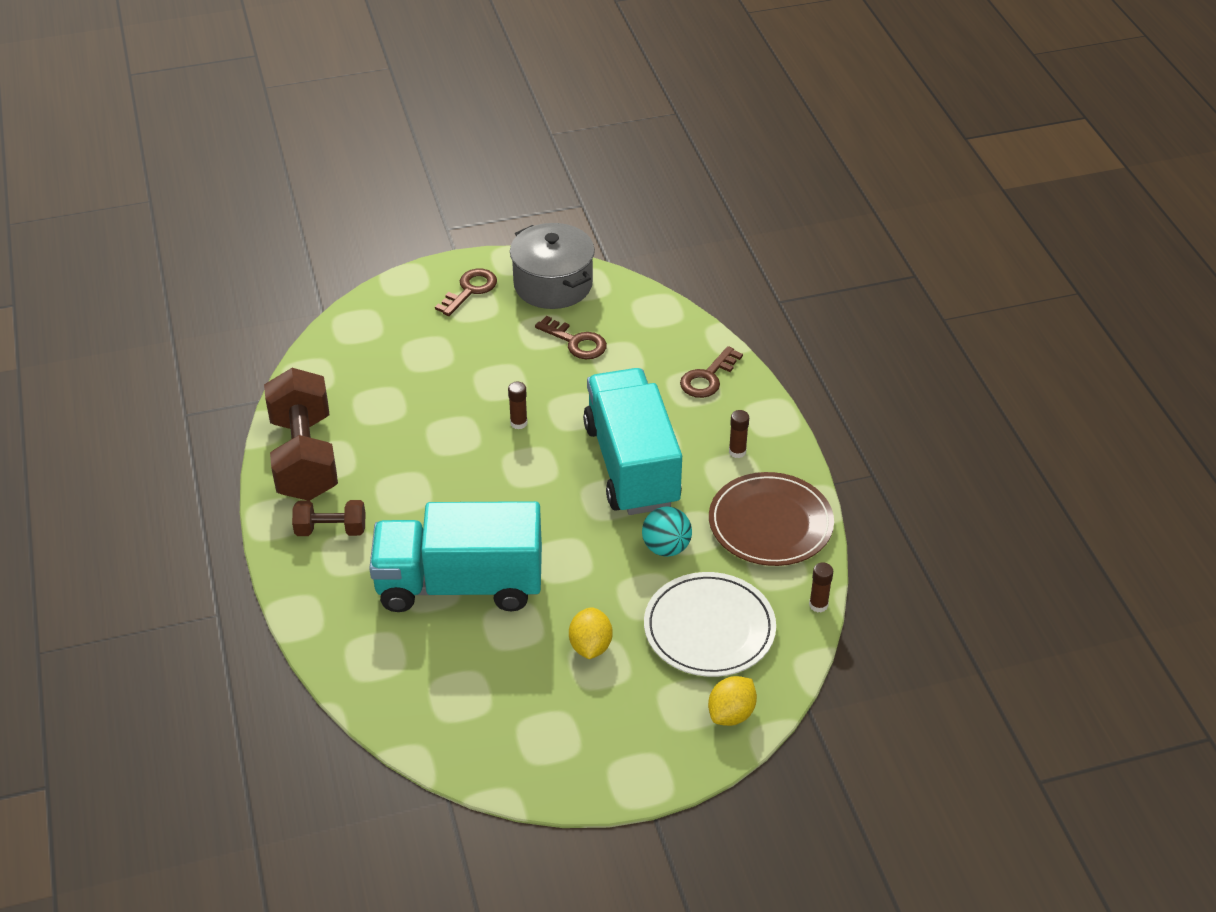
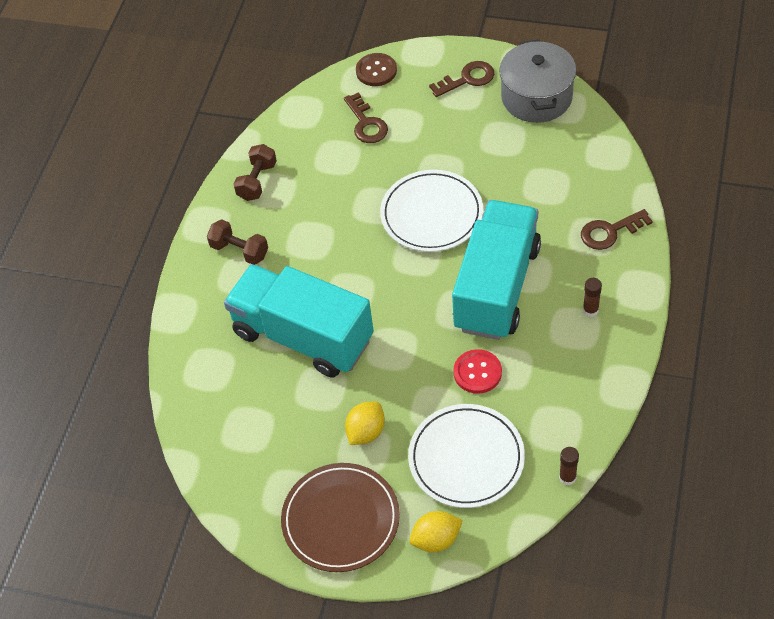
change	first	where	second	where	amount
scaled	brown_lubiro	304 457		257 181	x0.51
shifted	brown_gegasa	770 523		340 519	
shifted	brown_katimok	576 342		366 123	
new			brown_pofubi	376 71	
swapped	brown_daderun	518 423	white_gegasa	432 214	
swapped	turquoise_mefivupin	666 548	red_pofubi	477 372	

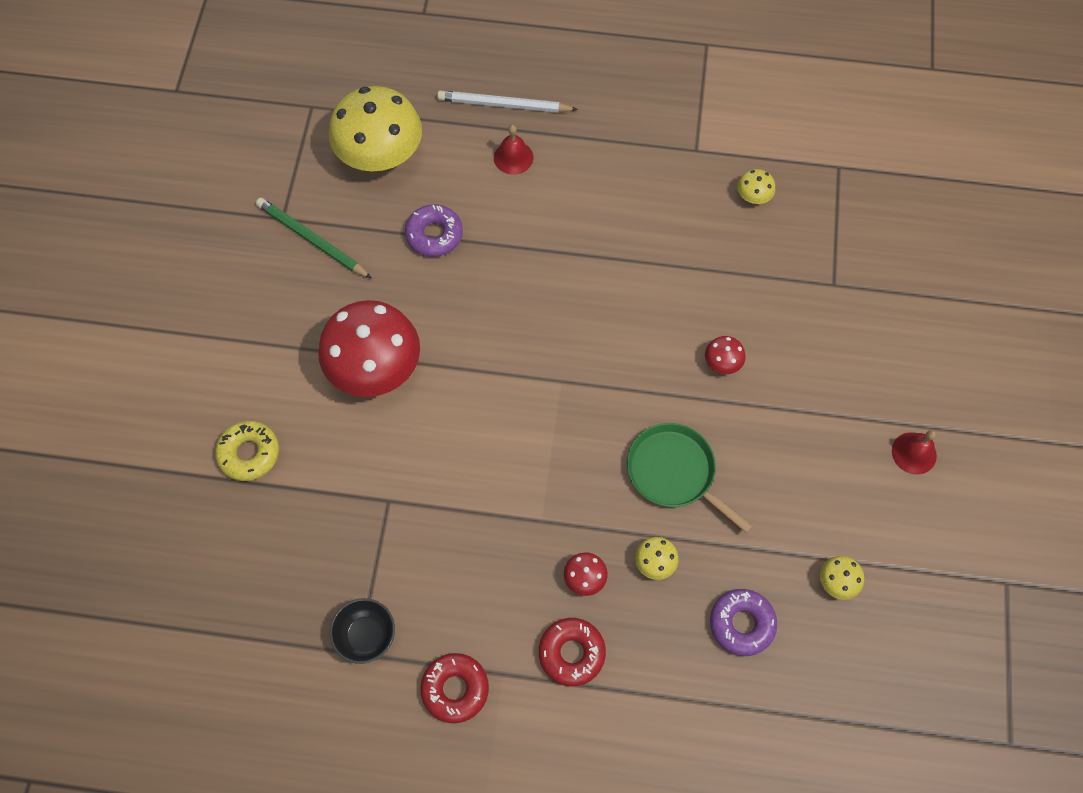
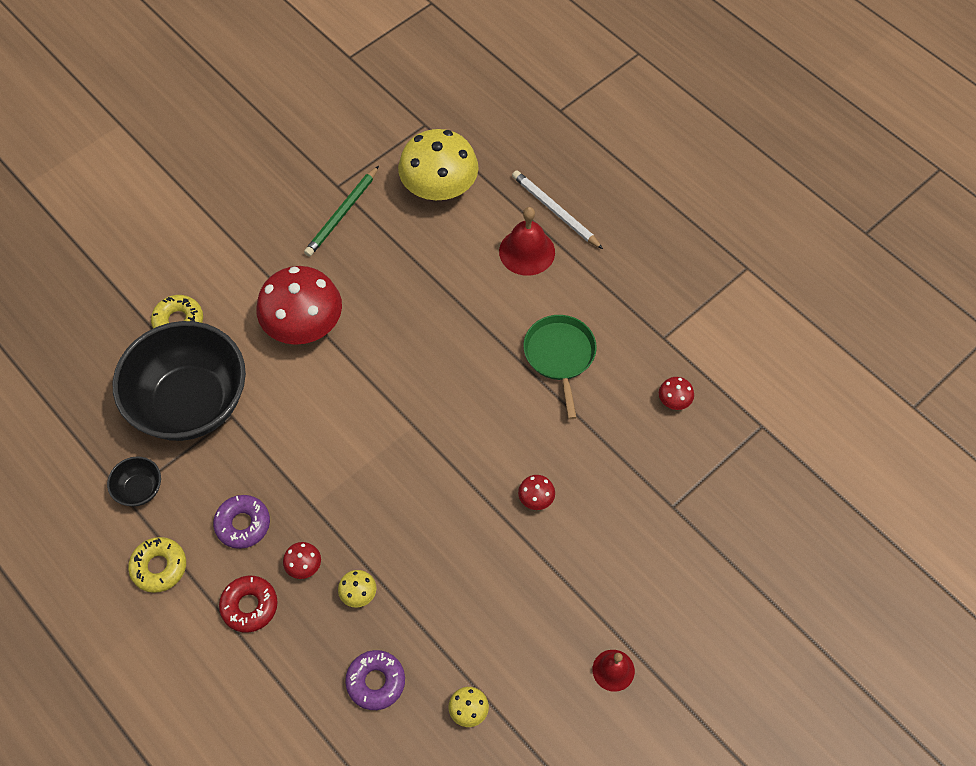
change	first	where	second	where	amount
new			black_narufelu	191 403	
repainted	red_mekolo	455 689	yellow_mekolo	159 567	
shifted	purple_mekolo	434 235		243 524	
rotated	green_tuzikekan	312 240		342 214	135 degrees counterclockwise
scaled	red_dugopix	513 157		527 251	x1.58
shifted	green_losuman	674 472		560 355	
repainted	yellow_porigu	753 196	red_porigu	674 400	

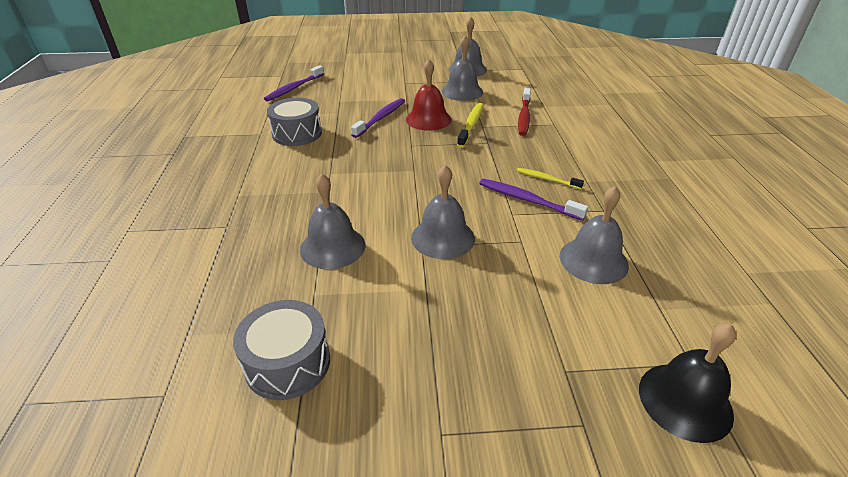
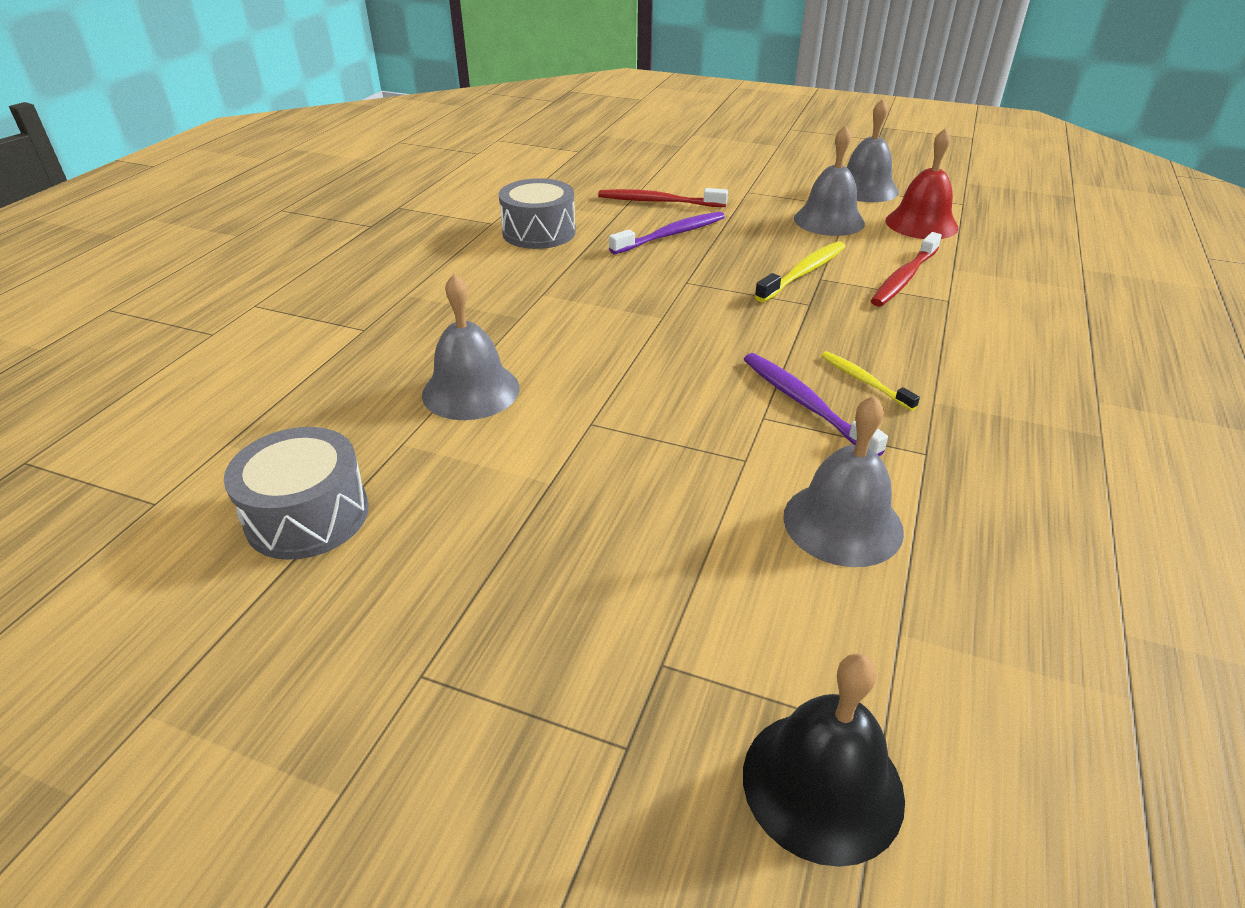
change	first	where	second	where	amount
new			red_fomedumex	658 202	
shifted	red_dugopix	428 119		921 224	
gone	purple_fomedumex	294 88			
gone	grey_dugopix	443 237			

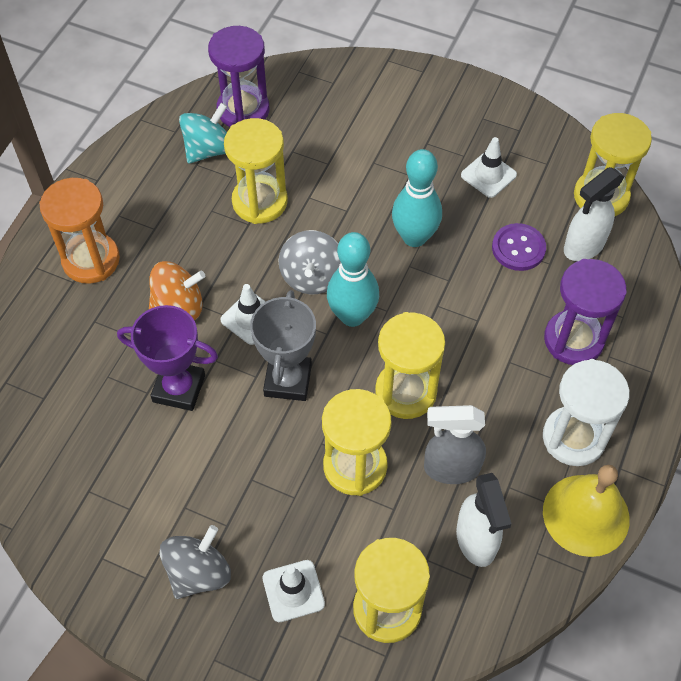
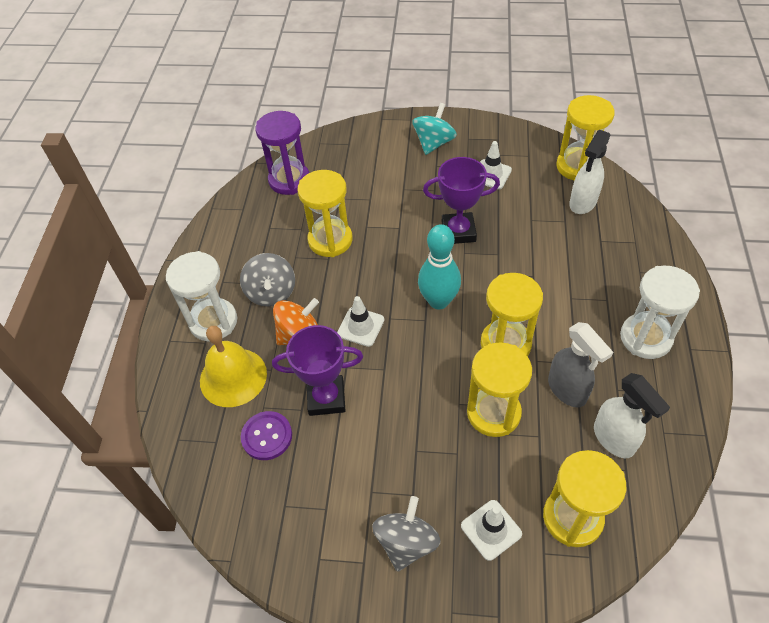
change	first	where	second	where	amount
repainted	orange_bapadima	91 260	white_bapadima	213 321	
shifted	yellow_dugopix	586 515		233 377	
shifted	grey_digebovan	312 277		271 292	
shifted	purple_pofubi	518 248		267 436	
shifted	turquoise_digebovan	208 150		434 143	
swapped	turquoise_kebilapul	414 237	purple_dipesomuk	458 231	
rotated	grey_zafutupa	451 468		567 390	105 degrees counterclockwise
gone	grey_dipesomuk	288 380			
gone	purple_bapadima	573 340			

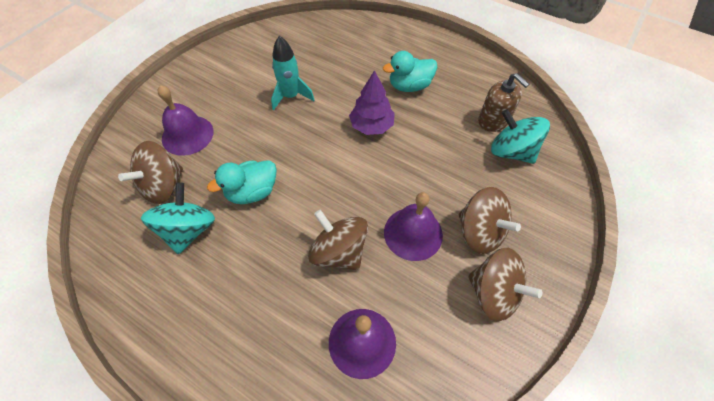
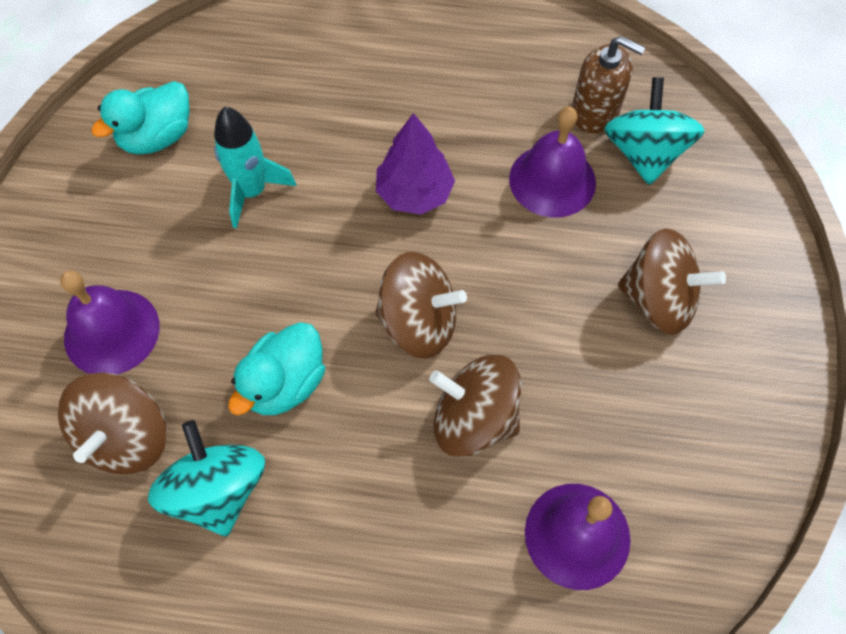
change	first	where	second	where	amount
shifted	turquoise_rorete	409 86		157 137	
shifted	brown_digebovan	493 293		418 323	
shifted	purple_dugopix	413 233		552 180	
rotated	turquoise_digebovan	511 151		644 154	75 degrees clockwise

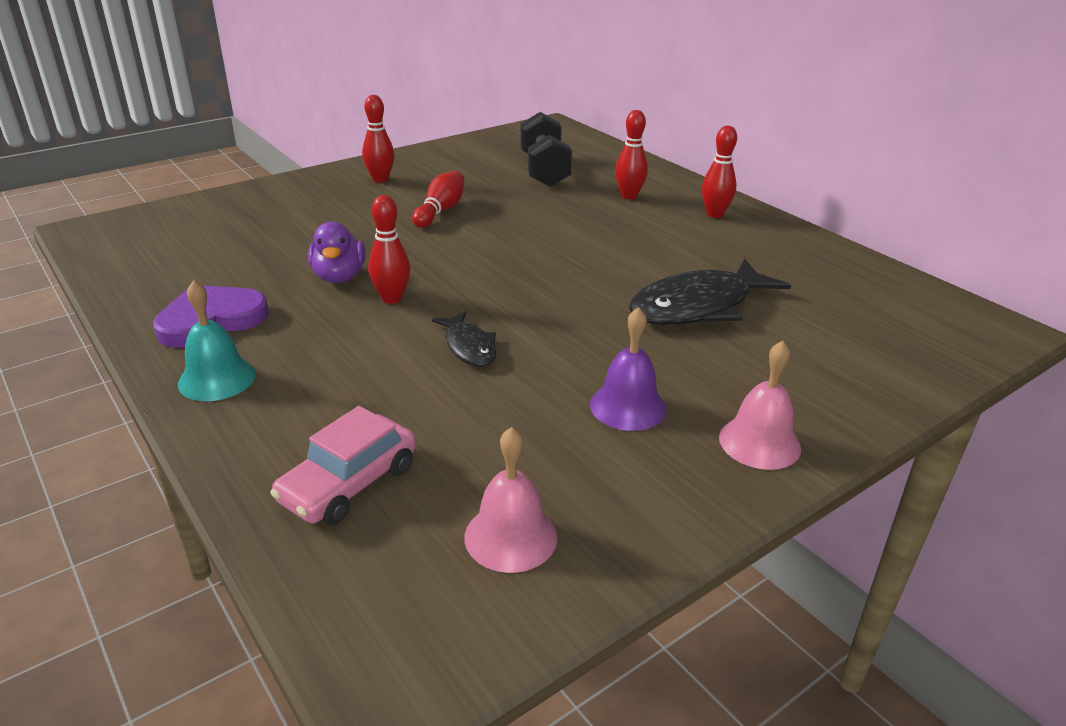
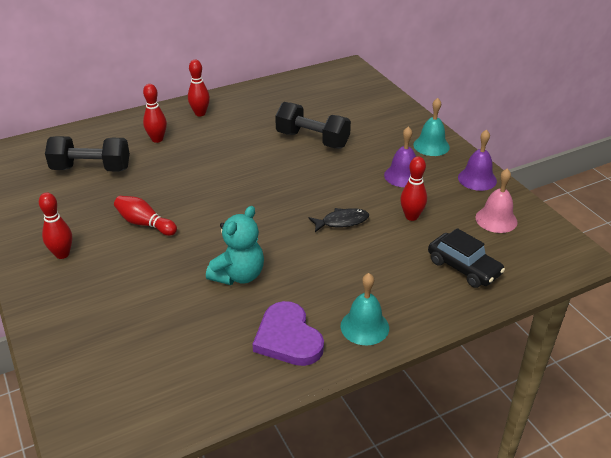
change	first	where	second	where	amount
swapped	purple_rorete	339 277	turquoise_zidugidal	238 275	
swapped	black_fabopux	698 306	black_lubiro	312 140	
shifted	red_kebilapul	392 298		411 216	
repainted	pink_dugopix	759 442	turquoise_dugopix	431 146	
repainted	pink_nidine	349 484	black_nidine	463 267	
new			purple_dugopix	477 179	

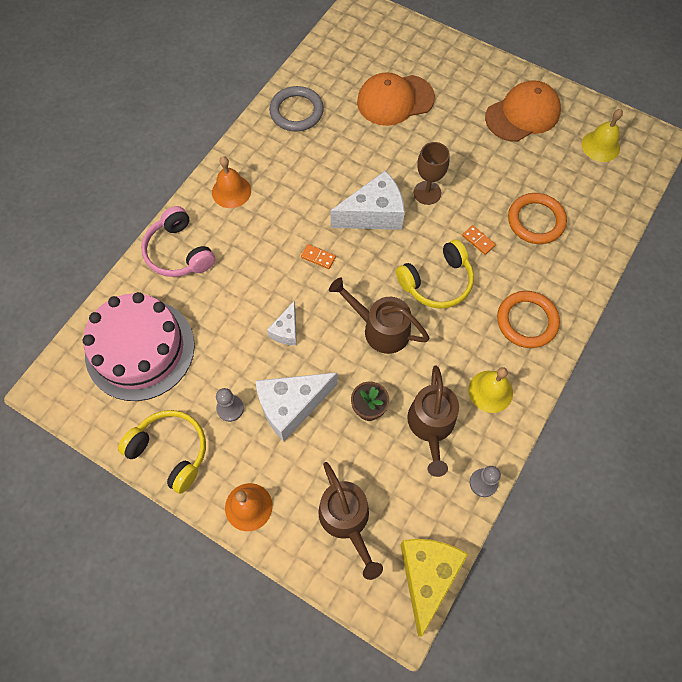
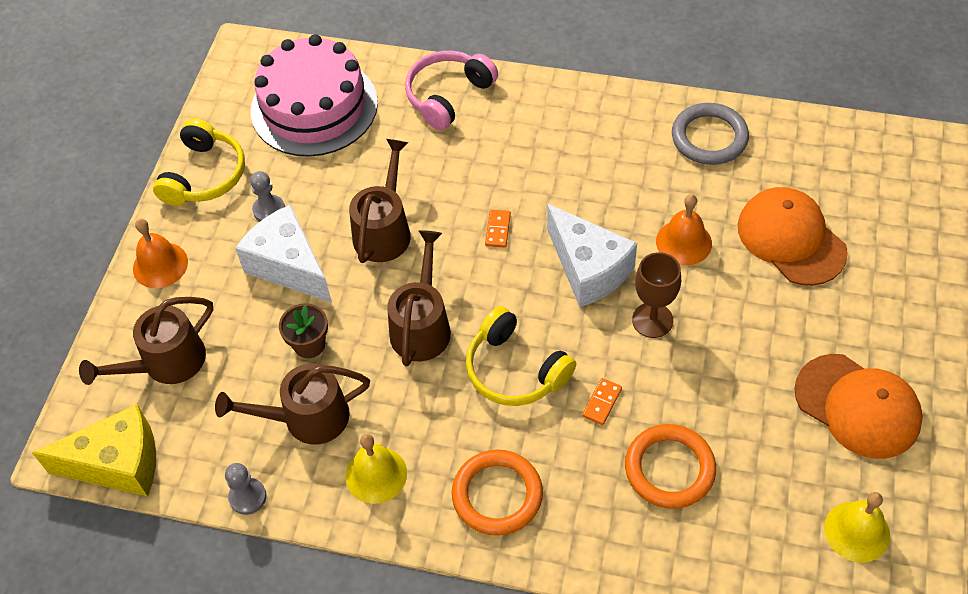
change	first	where	second	where	amount
swapped	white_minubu	286 331	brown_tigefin	384 230	
shifted	orange_dugopix	231 191		683 242	

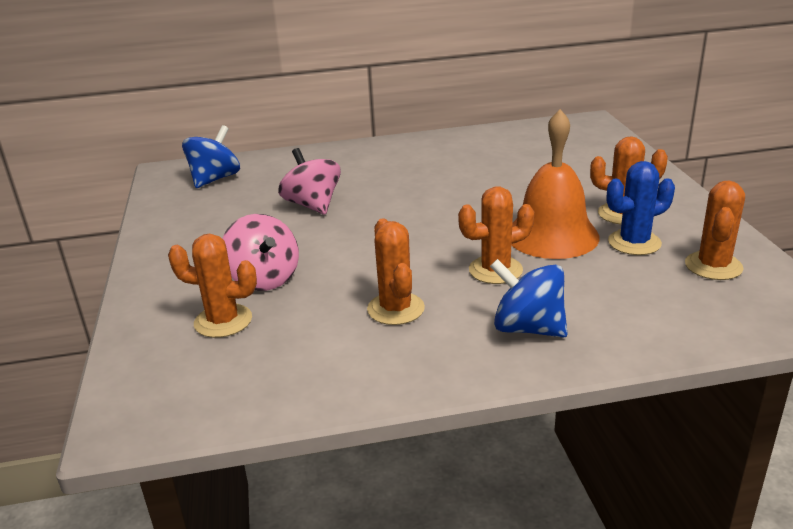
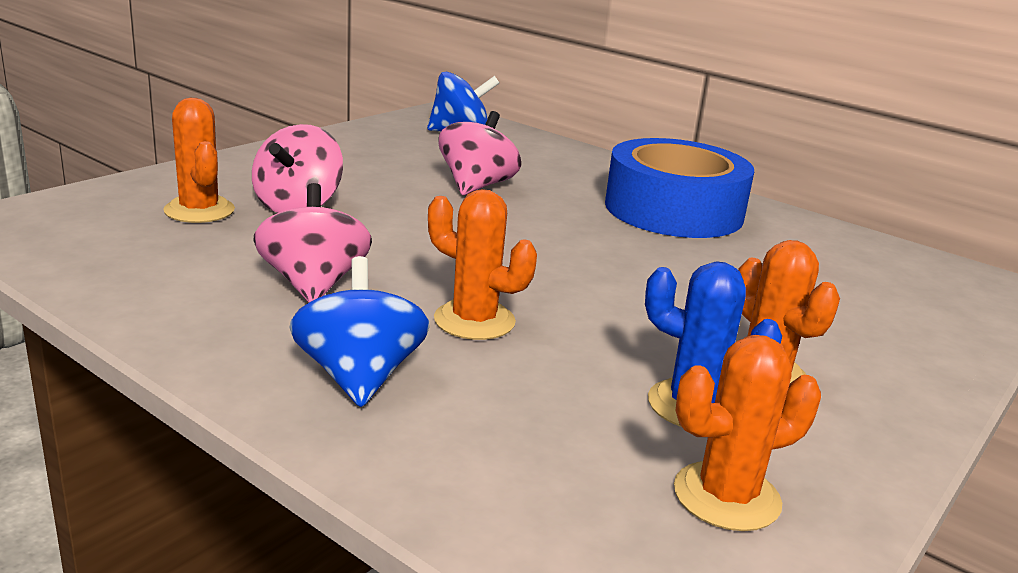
change	first	where	second	where	amount
swapped	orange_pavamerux	395 309	pink_digebovan	313 284	
new			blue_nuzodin	673 210	
gone	orange_dugopix	552 235			

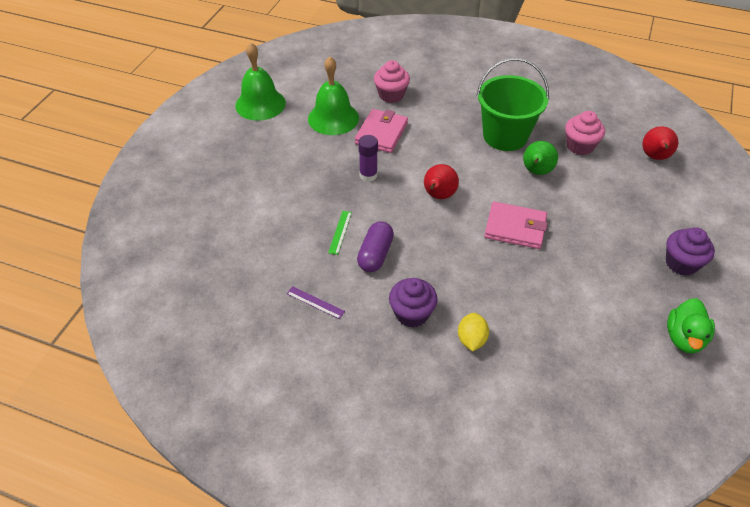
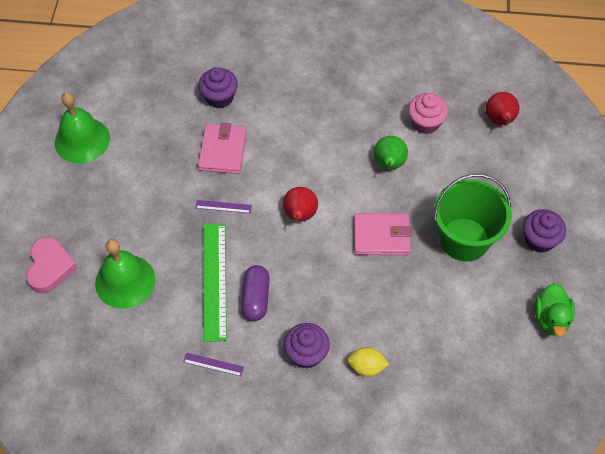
change	first	where	second	where	amount
new			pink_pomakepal	50 267	
shifted	green_dugopix	333 118		125 281	
swapped	purple_daderun	368 175	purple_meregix	223 206	
repainted	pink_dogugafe	391 95	purple_dogugafe	219 97	
scaled	green_meregix	340 232		214 281	x2.25
rotated	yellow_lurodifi	471 339		366 367	75 degrees counterclockwise
shifted	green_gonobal	505 136		464 239	

